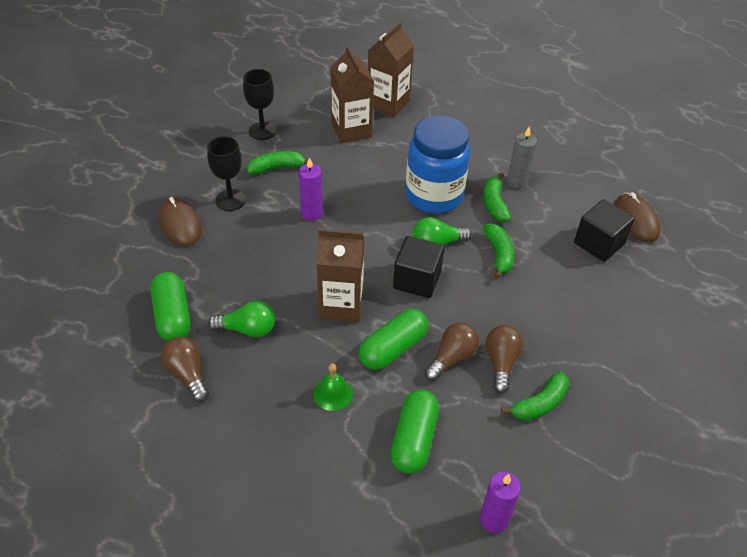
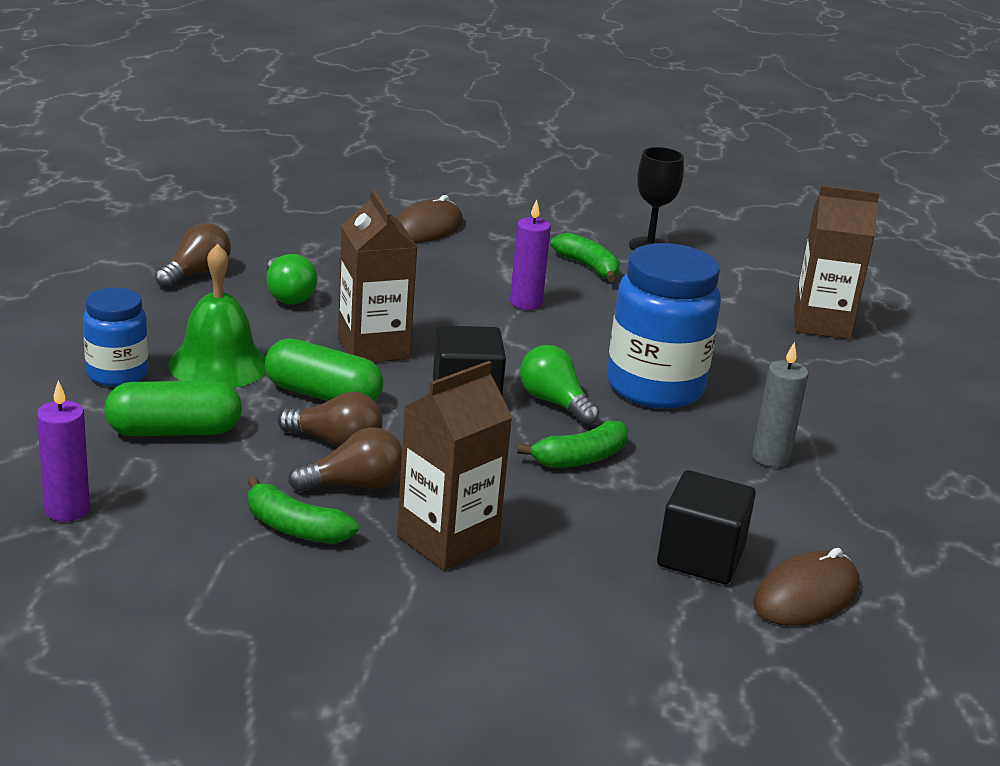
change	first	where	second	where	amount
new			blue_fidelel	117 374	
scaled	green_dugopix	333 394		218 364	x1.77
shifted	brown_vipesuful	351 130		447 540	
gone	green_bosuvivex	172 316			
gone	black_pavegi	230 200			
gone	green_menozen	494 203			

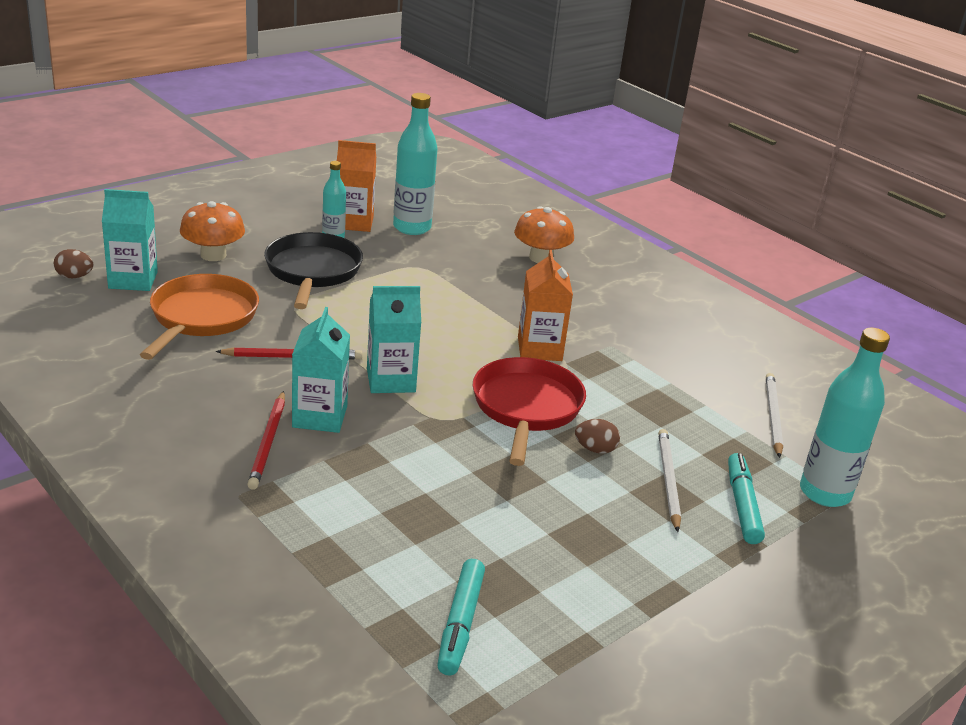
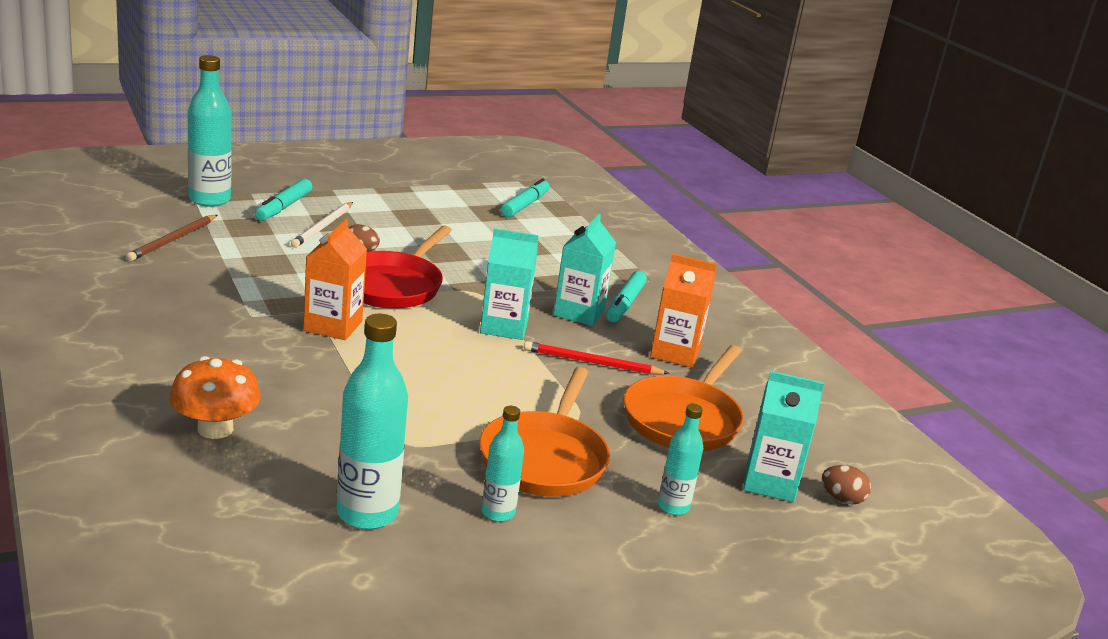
change	first	where	second	where	amount
repainted	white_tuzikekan	772 416	brown_tuzikekan	173 240	
repainted	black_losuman	312 272	orange_losuman	545 458	
swapped	red_tuzikekan	268 442	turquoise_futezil	625 304	
shifted	orange_vipesuful	354 222		675 353	
swapped	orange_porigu	213 255	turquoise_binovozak	673 507	

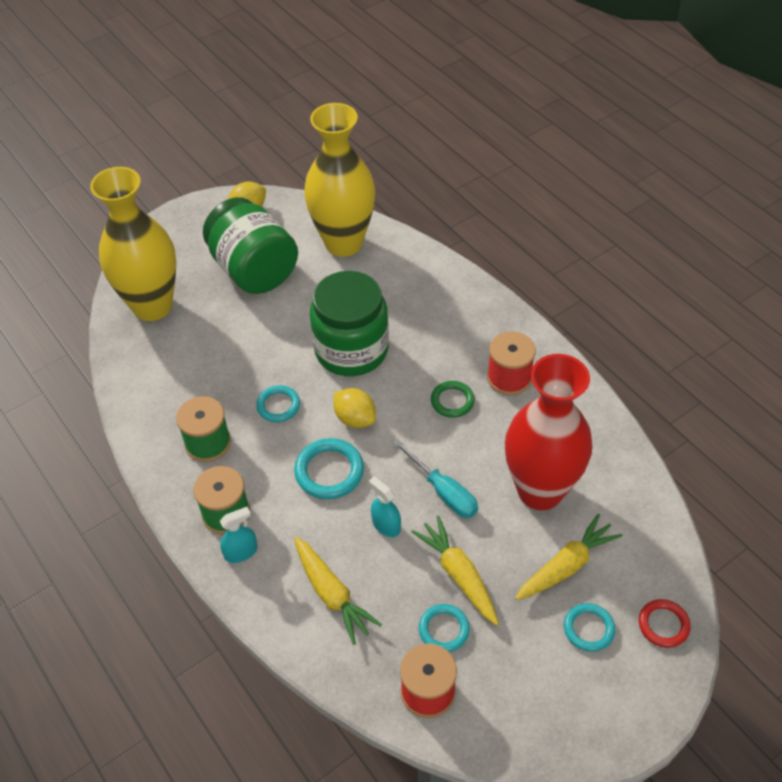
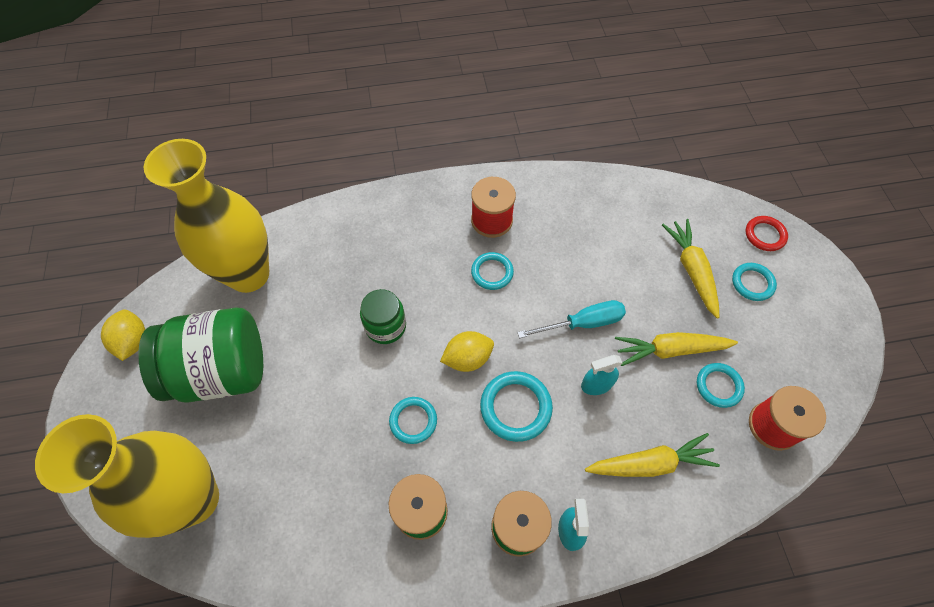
change	first	where	second	where	amount
scaled	green_fidelel	351 350		385 326	x0.53
repainted	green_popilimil	452 401	turquoise_popilimil	492 272	
gone	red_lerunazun	540 490			

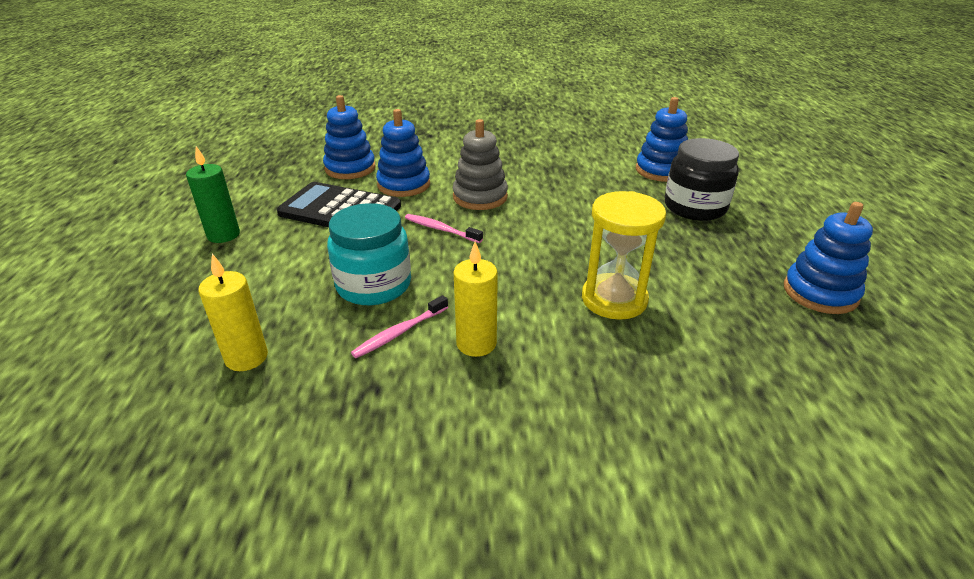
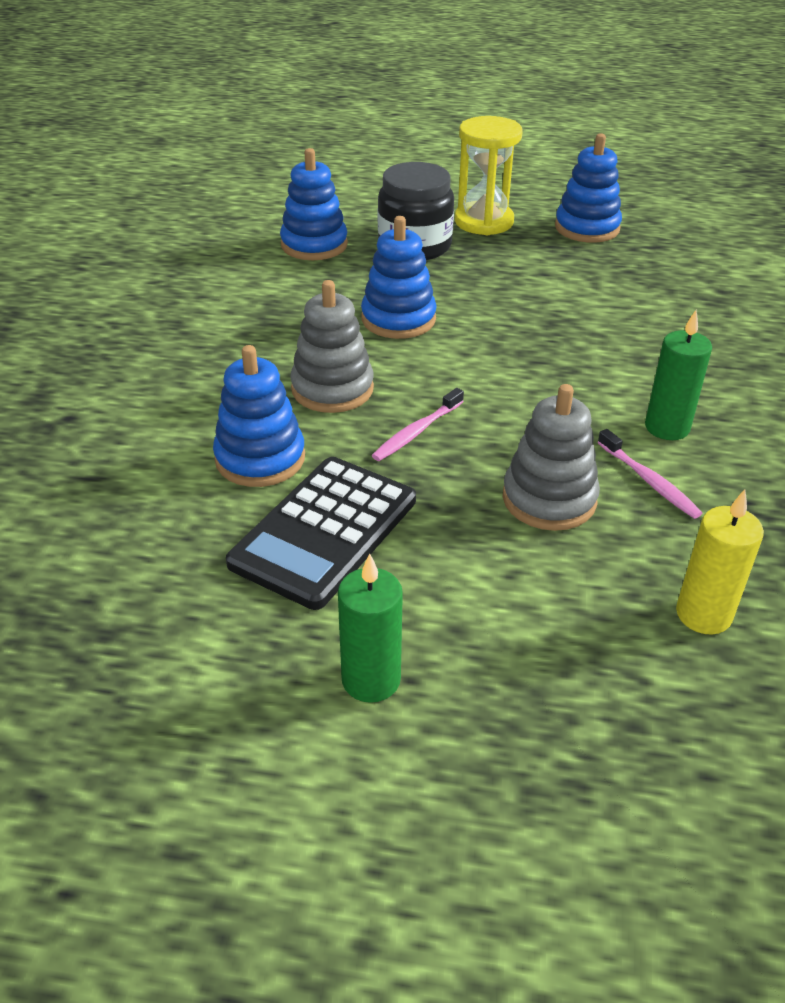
change	first	where	second	where	amount
shifted	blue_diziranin	350 168		398 319	
shifted	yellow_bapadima	614 299		484 222	
swapped	turquoise_fidelel	374 285	grey_diziranin	549 499	
repainted	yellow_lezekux	476 343	green_lezekux	667 427	

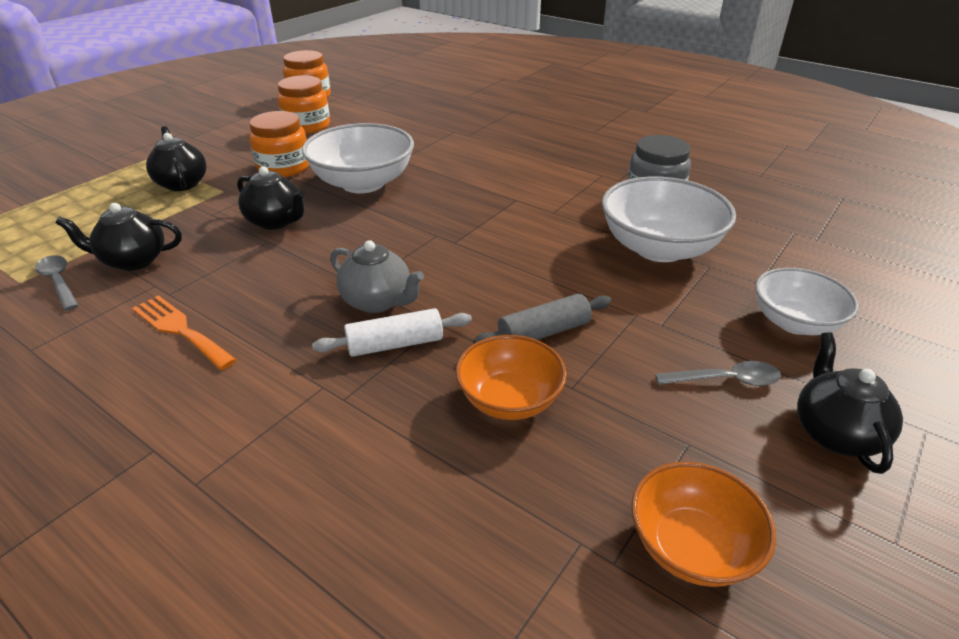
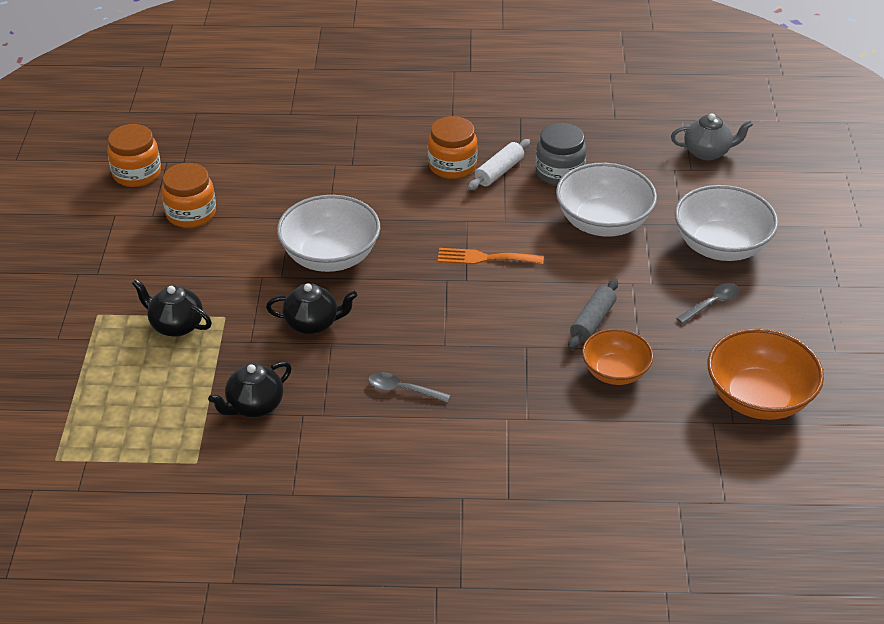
change	first	where	second	where	amount
shifted	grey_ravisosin	59 282		403 390	
shifted	orange_fidelel	284 167		452 165	
shifted	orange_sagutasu	180 330		484 258	
shifted	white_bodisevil	395 344		499 171	
shifted	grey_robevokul	378 301		707 152	
scaled	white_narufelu	795 322		721 246	x1.57
scaled	orange_narufelu	691 546		758 398	x1.57
gone	black_robevokul	835 433			

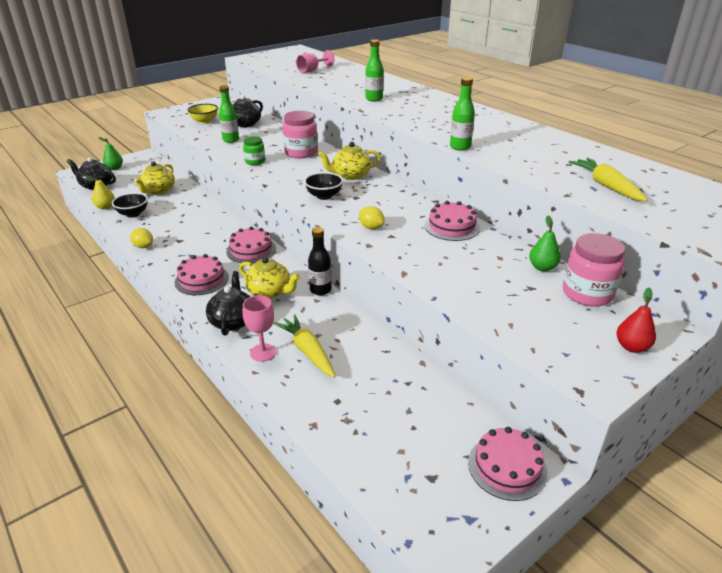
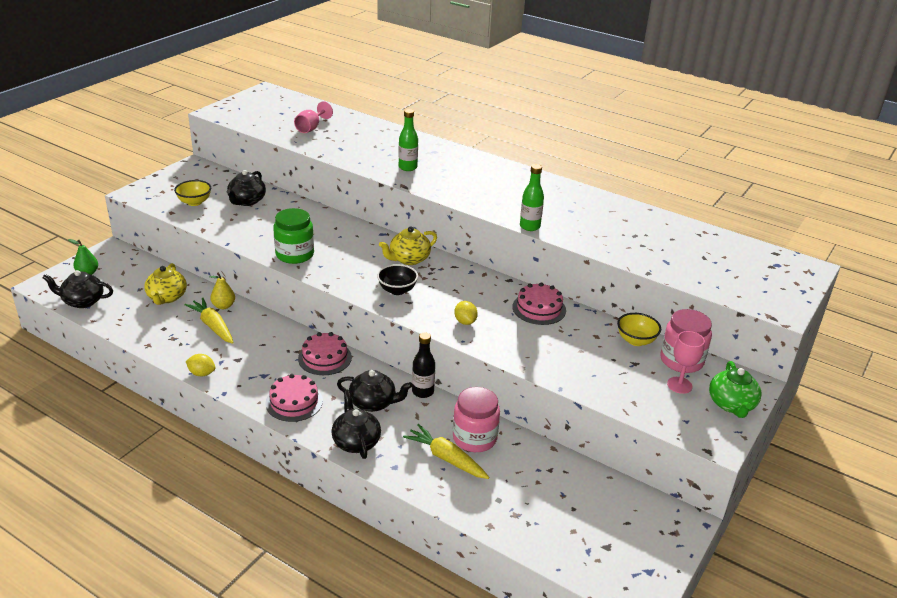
change	first	where	second	where	amount
shifted	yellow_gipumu	606 186		213 326	
shifted	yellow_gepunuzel	105 207		223 306	
scaled	green_fidelel	255 161		295 254	x1.69
repainted	yellow_robevokul	270 292	black_robevokul	373 403	
shifted	pink_fidelel	301 152		474 438	
rotated	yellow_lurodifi	371 227		465 321	45 degrees clockwise
swapped	green_gepunuzel	542 267	yellow_narufelu	636 340	
shifted	pink_pavegi	263 352		679 385	
swapped	red_gepunuzel	631 347	green_robevokul	731 405	
gone	black_narufelu	133 214			
gone	green_binovozak	231 140			
gone	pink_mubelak	507 467			

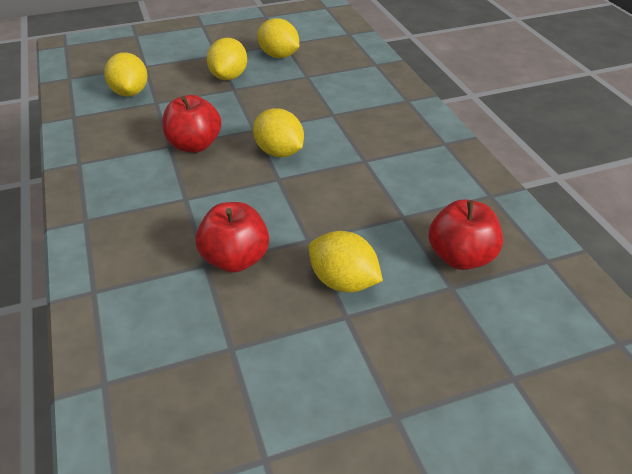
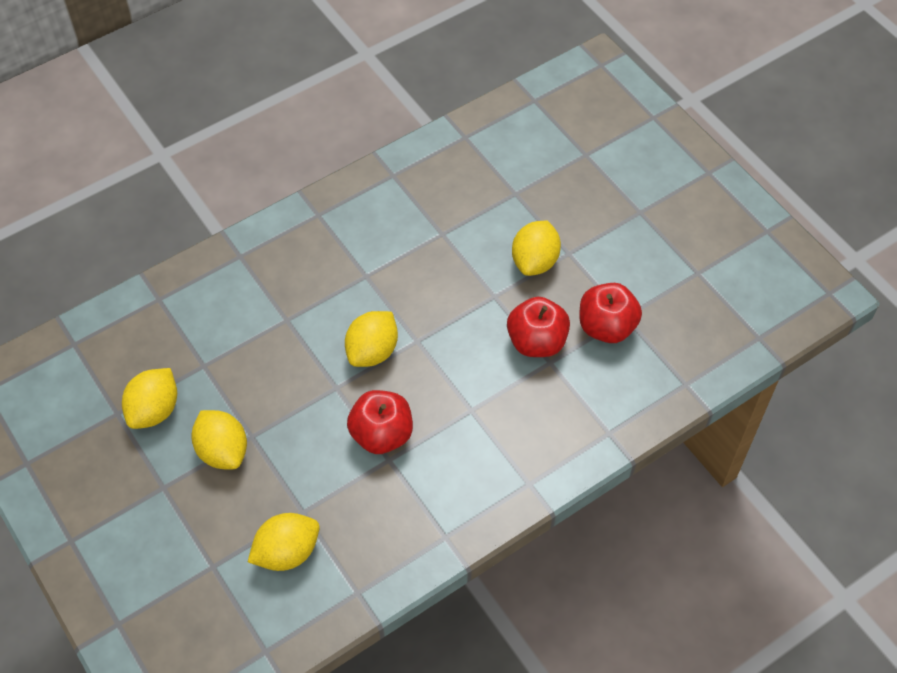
change	first	where	second	where	amount
rotated	yellow_lurodifi	229 77		223 451	60 degrees clockwise
shifted	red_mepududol	460 257		606 327	

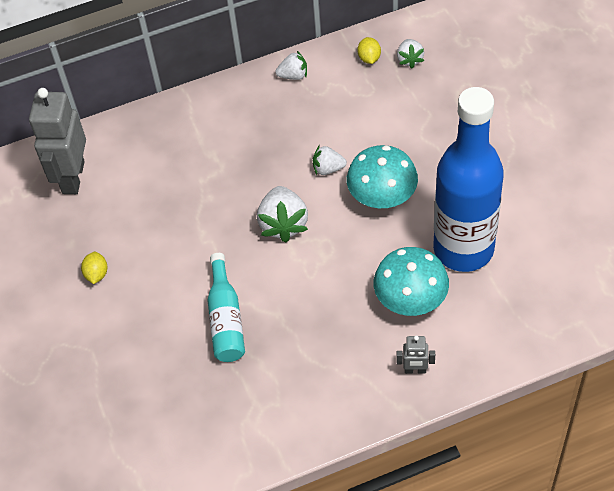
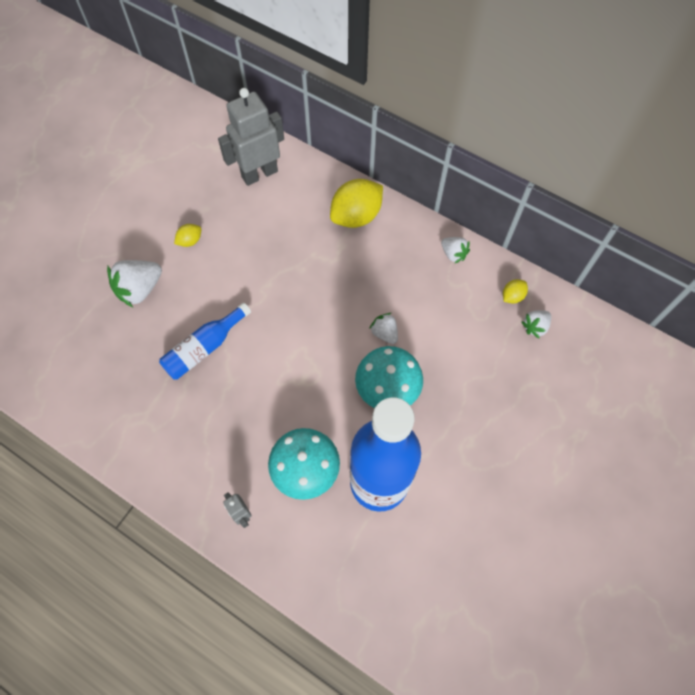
change	first	where	second	where	amount
shifted	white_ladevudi	283 224		140 289	
repainted	turquoise_binovozak	226 319	blue_binovozak	204 348	
new			yellow_lurodifi	356 216	

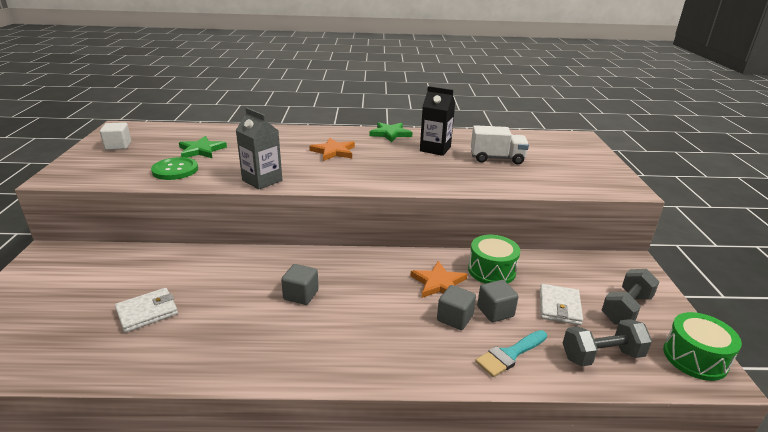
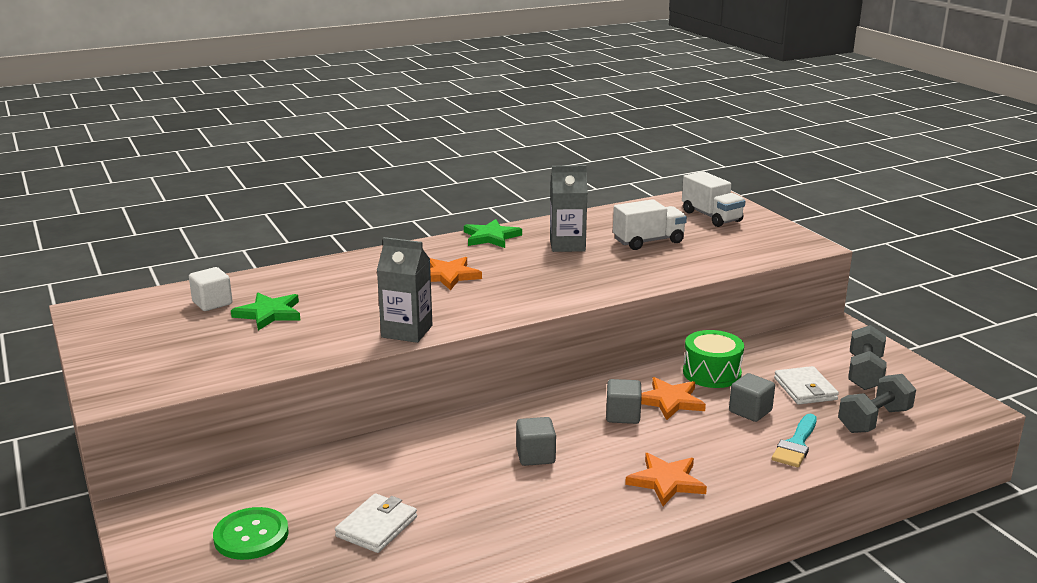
change	first	where	second	where	amount
shifted	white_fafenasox	118 146		212 303	
shifted	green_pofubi	175 170		251 536	
repainted	black_vipesuful	435 149	grey_vipesuful	567 245	
shifted	grey_fafenasox	454 318		623 415	
new			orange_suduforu	666 481	
new			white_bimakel	711 216	
gone	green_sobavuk	695 358			

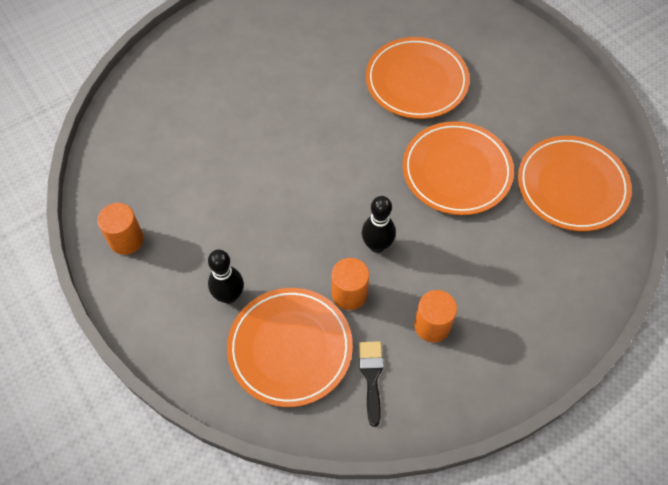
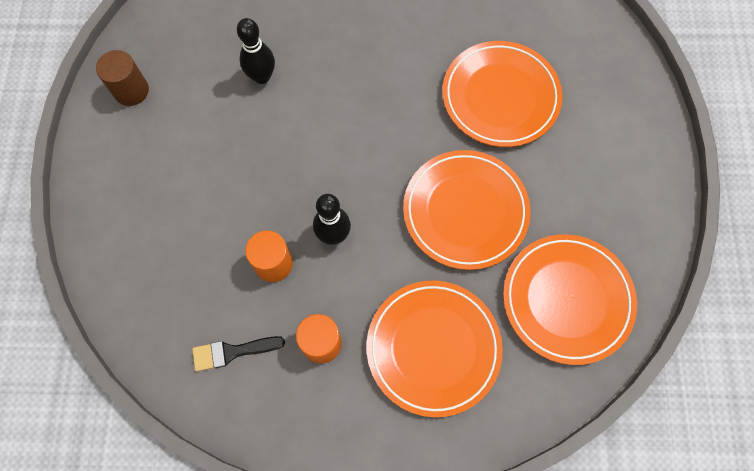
change	first	where	second	where	amount
repainted	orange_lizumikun	126 240	brown_lizumikun	131 91	
rotated	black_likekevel	371 376		232 352	135 degrees counterclockwise
shifted	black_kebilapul	229 296		262 76	
shifted	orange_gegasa	290 348		433 348	

